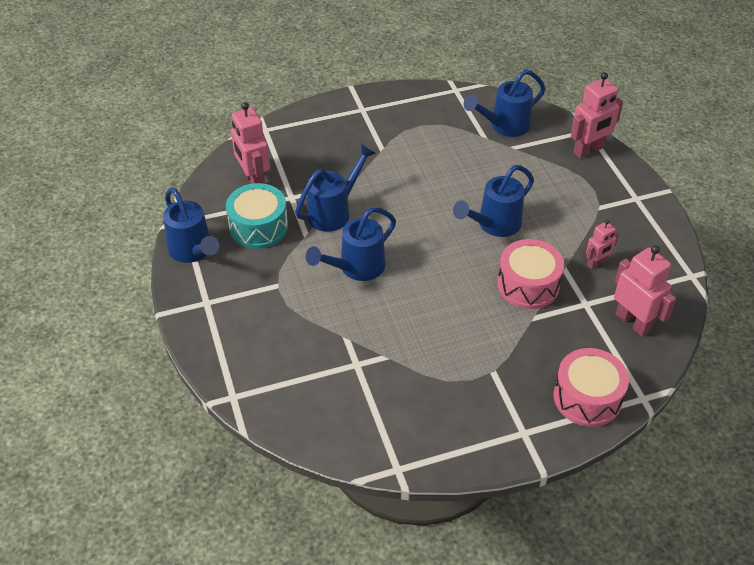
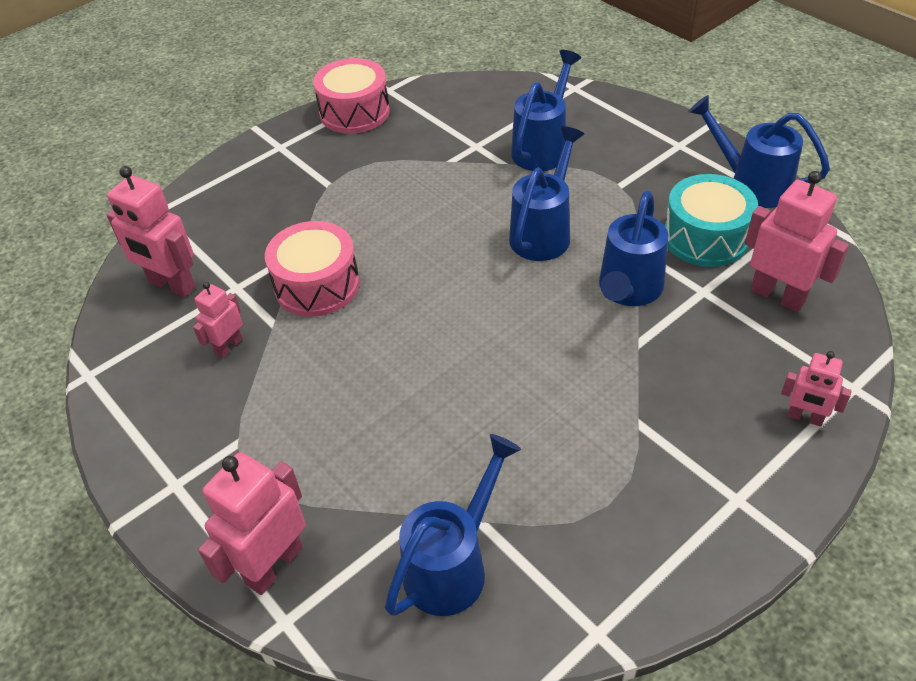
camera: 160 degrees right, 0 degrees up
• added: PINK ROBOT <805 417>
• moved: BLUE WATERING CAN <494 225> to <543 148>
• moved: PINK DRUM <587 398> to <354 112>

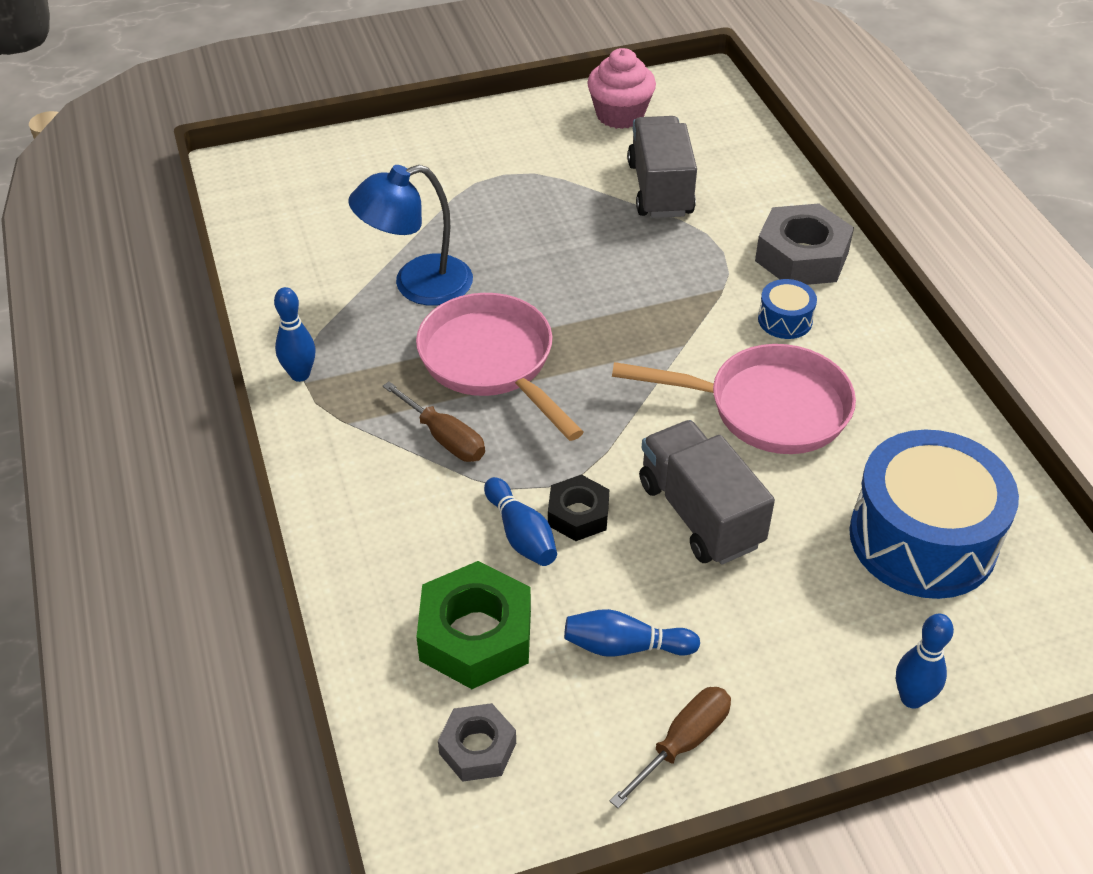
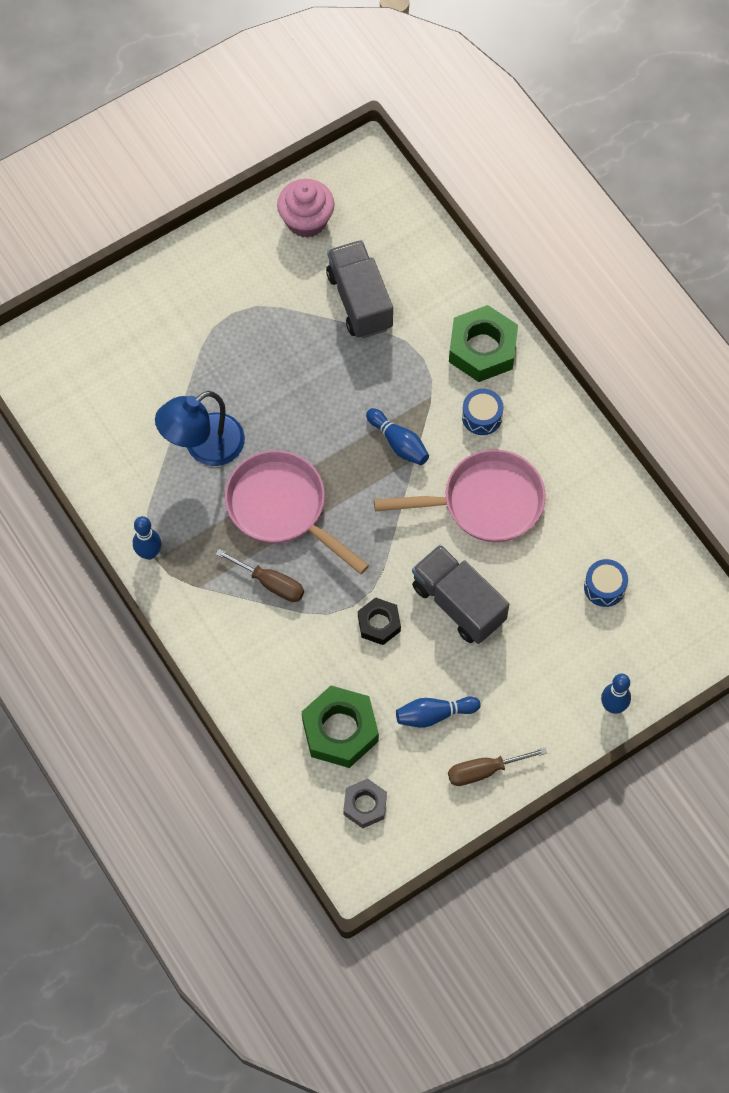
camera: 15 degrees left, 20 degrees up
• moved: BLUE BOWLING PIN <521 534> to <398 443>
• recoloured: GREY NUT <801 257> to GREEN NUT <482 349>
• turned: BROWN SCREWDRIVER <683 743> = <484 770> 135 degrees counterclockwise
• resized: BLUE DRUM <922 539> = <604 587> x0.43

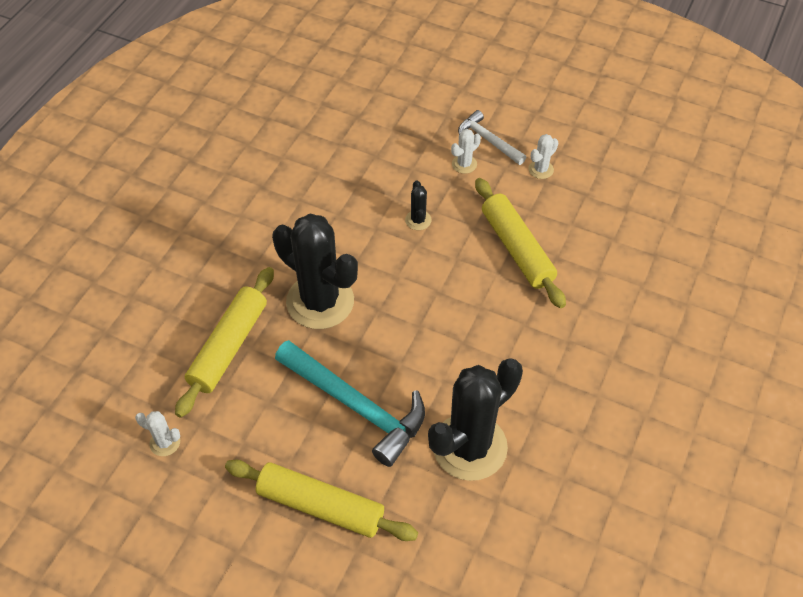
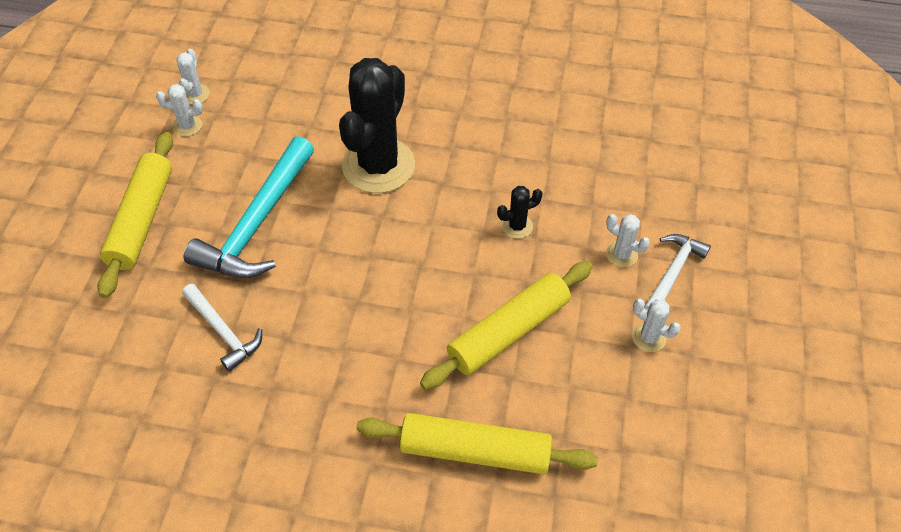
camera: 75 degrees right, 0 degrees up
• added: WHITE CACTUS <187 126>
• moved: YELLOW ROLLING PIN <229 346> to <475 451>
• replaced: BLACK CACTUS <469 447> to WHITE HAMMER <223 331>

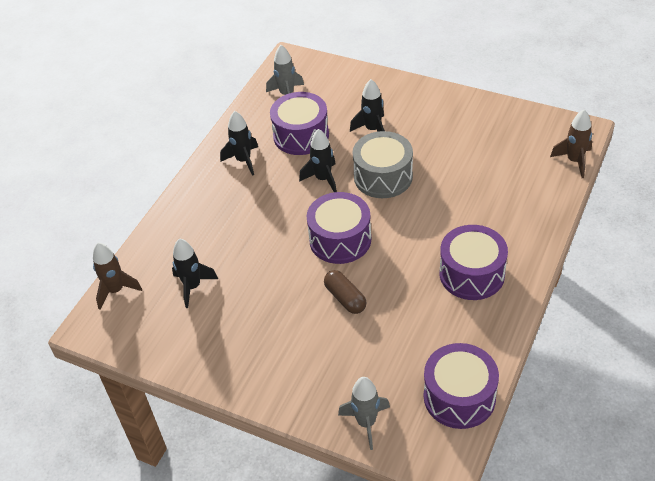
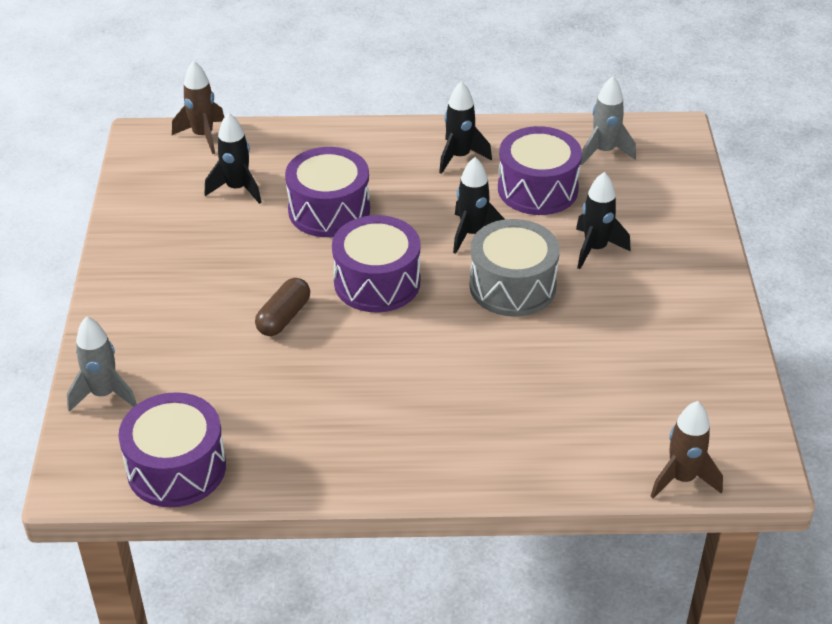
camera: 60 degrees right, 5 degrees down
• moved: PURPLE DRUM <472 274> to <329 210>

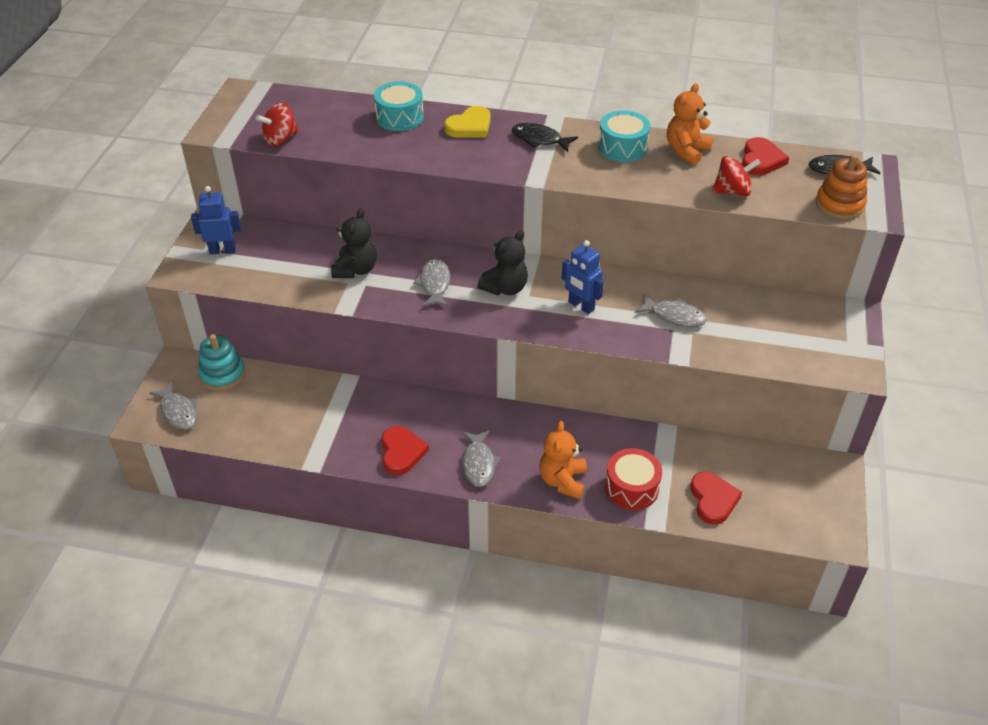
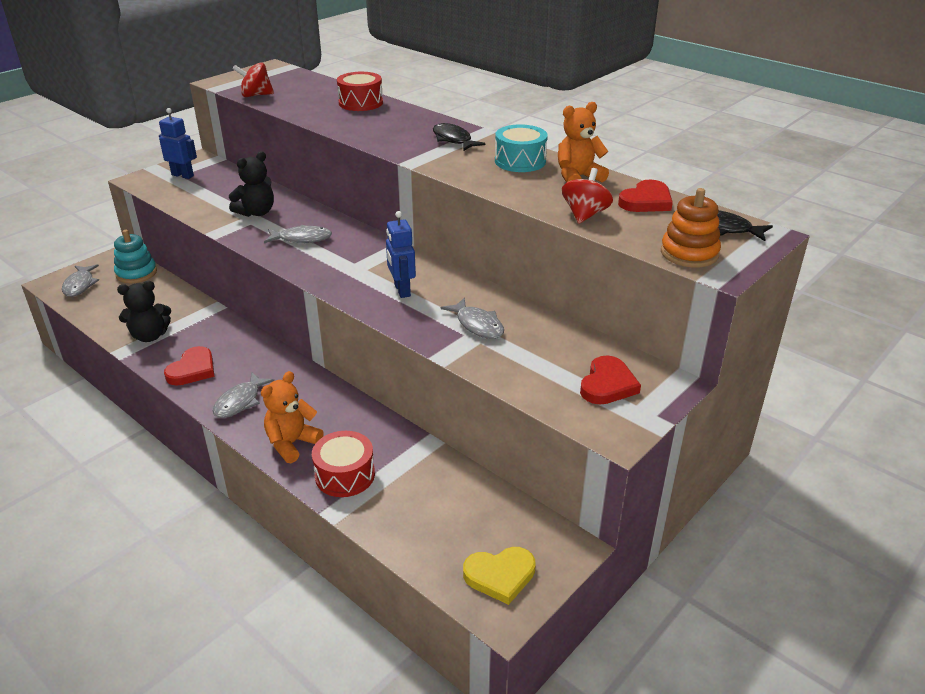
camera: 30 degrees right, 10 degrees down
• moved: YELLOW HEART <470 126> to <500 575>
• moved: BLACK TEDDY BEAR <505 288> to <150 336>
• moved: RED HEART <713 500> to <607 384>
• recoloured: TURQUOISE DRUM <399 117> to RED DRUM <361 103>
• turned: GREY FISH <434 284> = <302 239> 60 degrees clockwise
• turned: RED SPINNING TOP <732 191> = <585 215> 90 degrees counterclockwise

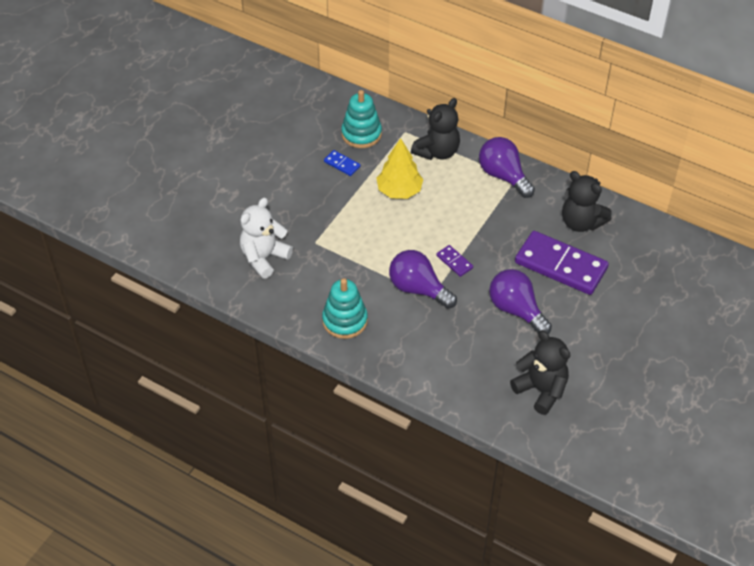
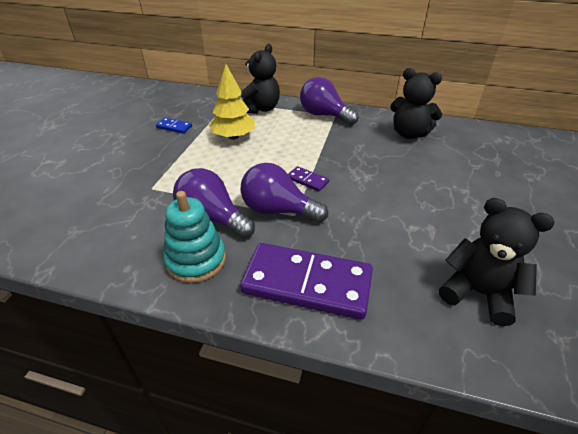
camera: 15 degrees left, 10 degrees down
• removed: WHITE TEDDY BEAR <264 258>
• removed: TURQUOISE STACKING TOY <361 134>
• moved: PURPLE LIGHT BULB <516 310> to <212 218>
• moved: PURPLE DOMINO <561 265> to <307 283>

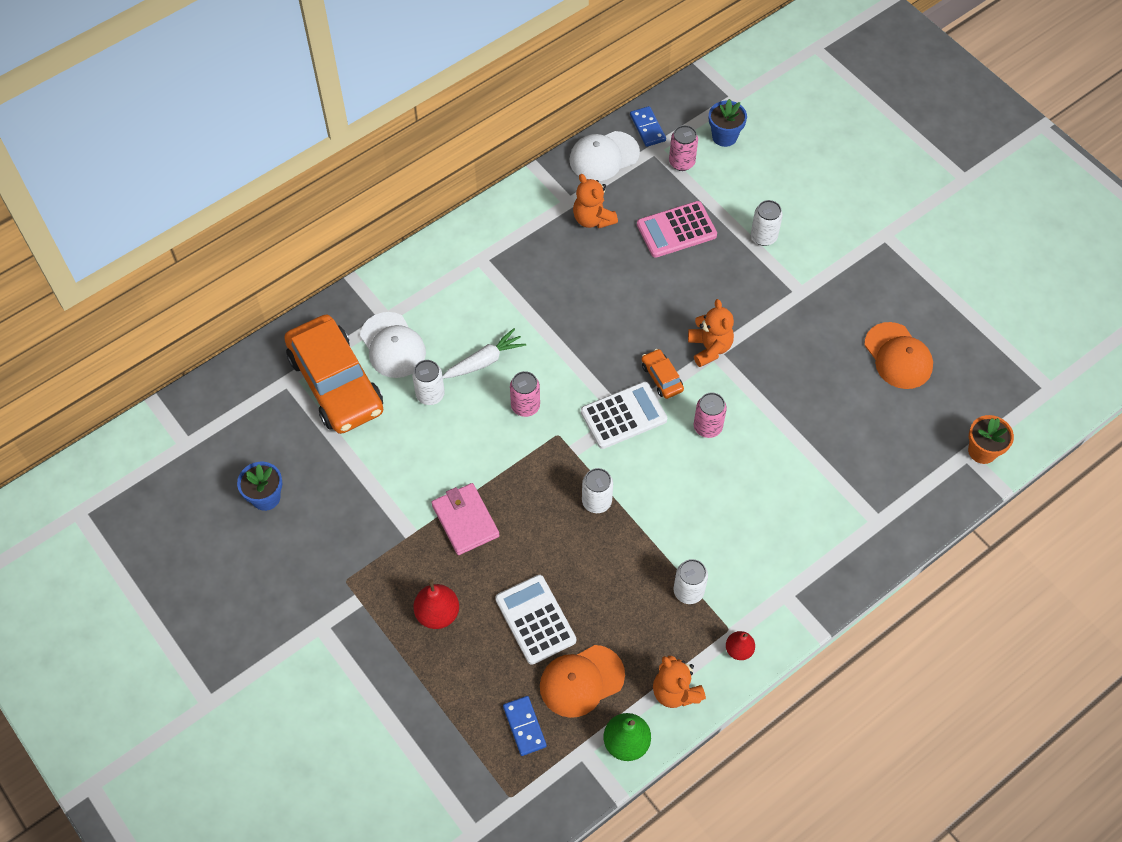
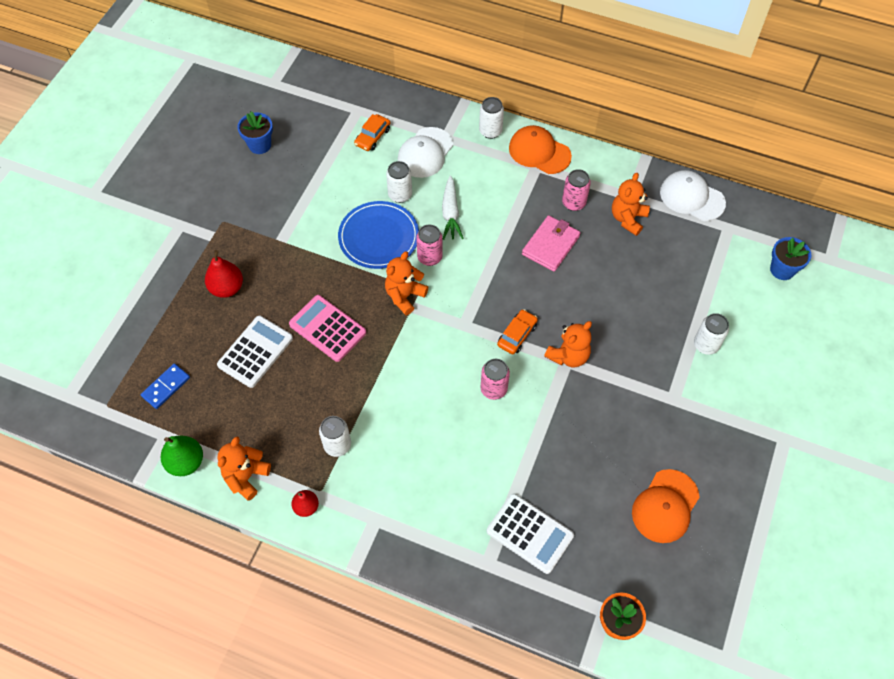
camera: 60 degrees right, 0 degrees up
• removed: BLUE DOMINO <647 128>
• added: BLUE PLATE <379 237>
• added: ORANGE TEDDY BEAR <404 296>
• moved: PINK WALLET <465 521> to <550 245>
• moved: ORANGE CAP <581 681> to <539 152>
• moved: WHITE CALCULATOR <623 416> to <529 533>
• moved: WHITE CAN <596 502> to <490 131>
• moved: PINK CALCULATOR <676 230> to <327 328>
• moved: PINK CAN <681 162> to <573 203>
• turned: WHITE CARROT <484 361> = <450 213> 60 degrees clockwise
• resized: ORANGE CAR <336 383> = <372 137> x0.42

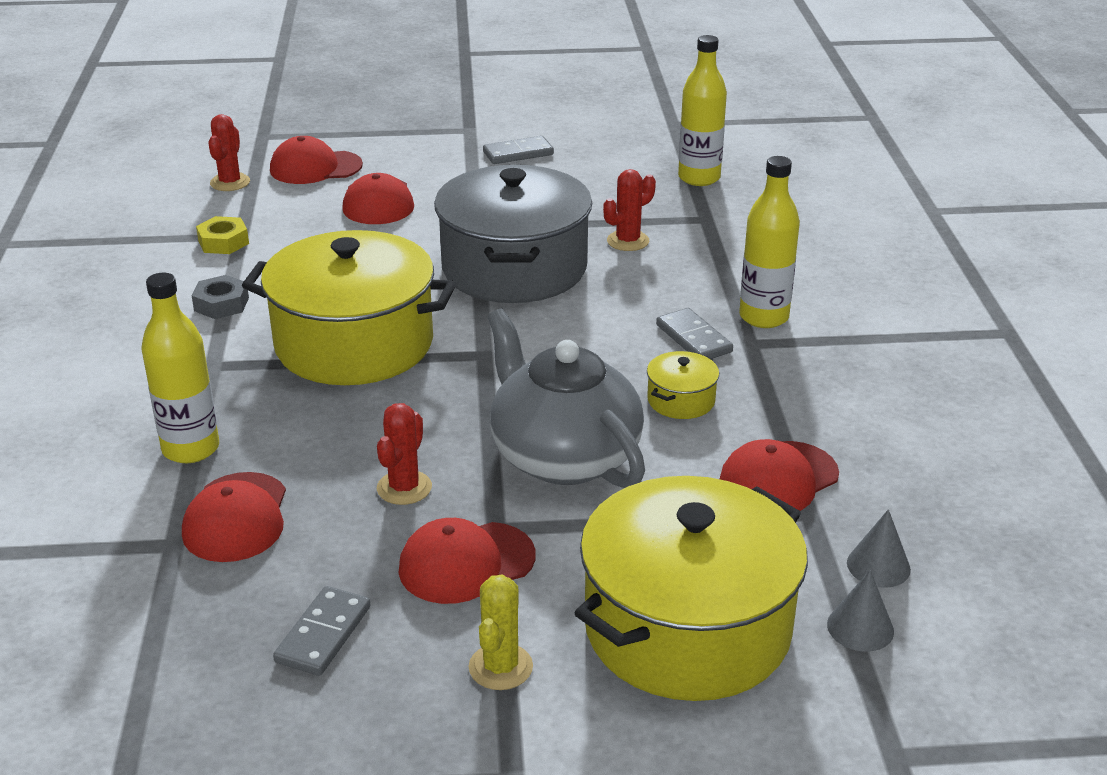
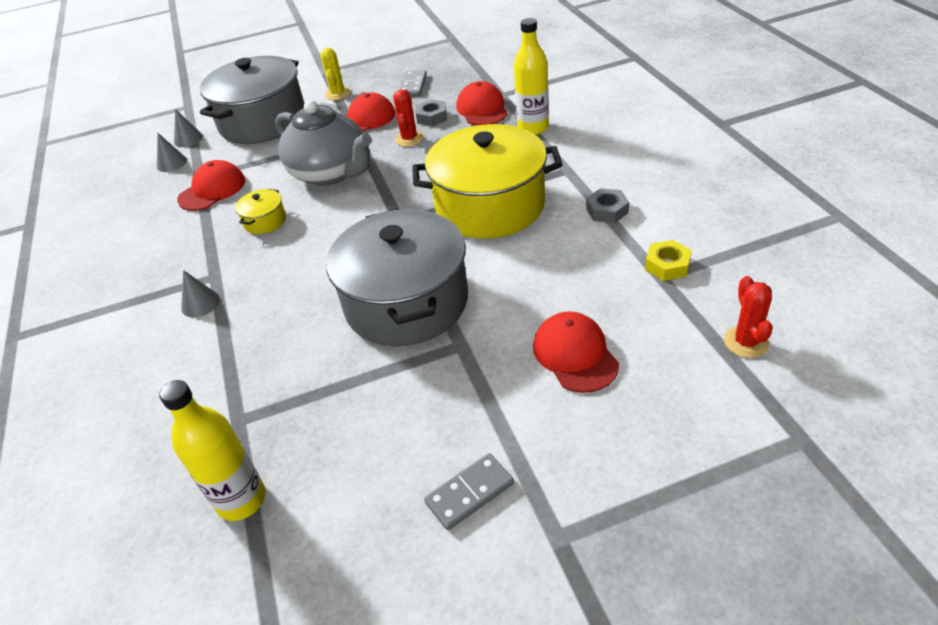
camera: 170 degrees right, 10 degrees up
• removed: RED CAP <315 167>
• removed: RED CACTUS <628 241>
• removed: GREY DOMINO <694 338>
• added: GREY NUT <432 117>
• replaced: YELLOW BOTTLE <764 317> to GREY CONE <200 303>
• recoloured: YELLOW POT <687 628> to GREY POT <263 122>

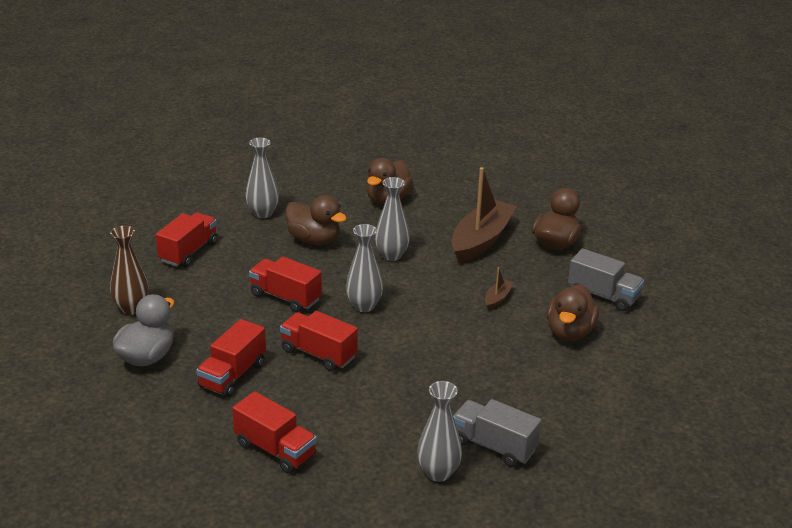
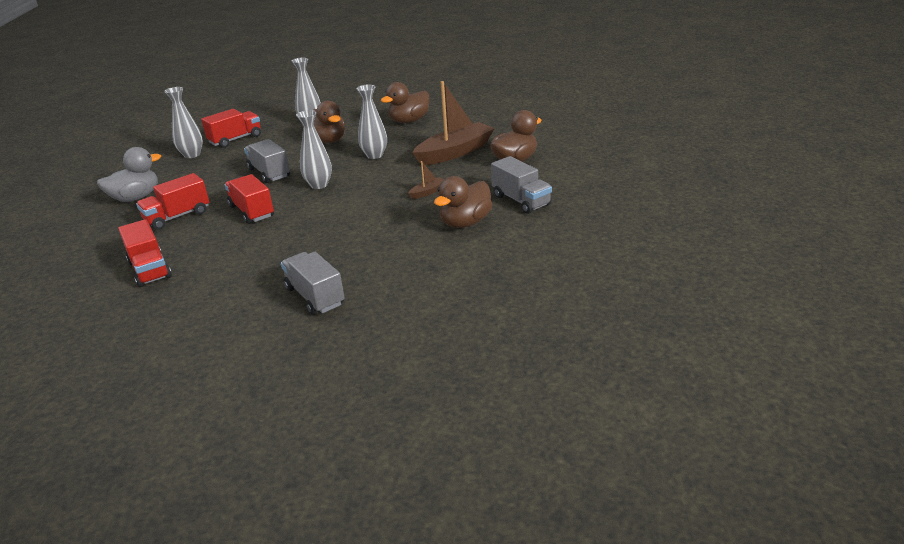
camera: 25 degrees right, 0 degrees up
• removed: BROWN VASE <131 308>
• moved: GREY VASE <438 473> to <192 155>
• recoloured: RED TRUCK <285 297> to GREY TRUCK <269 173>

